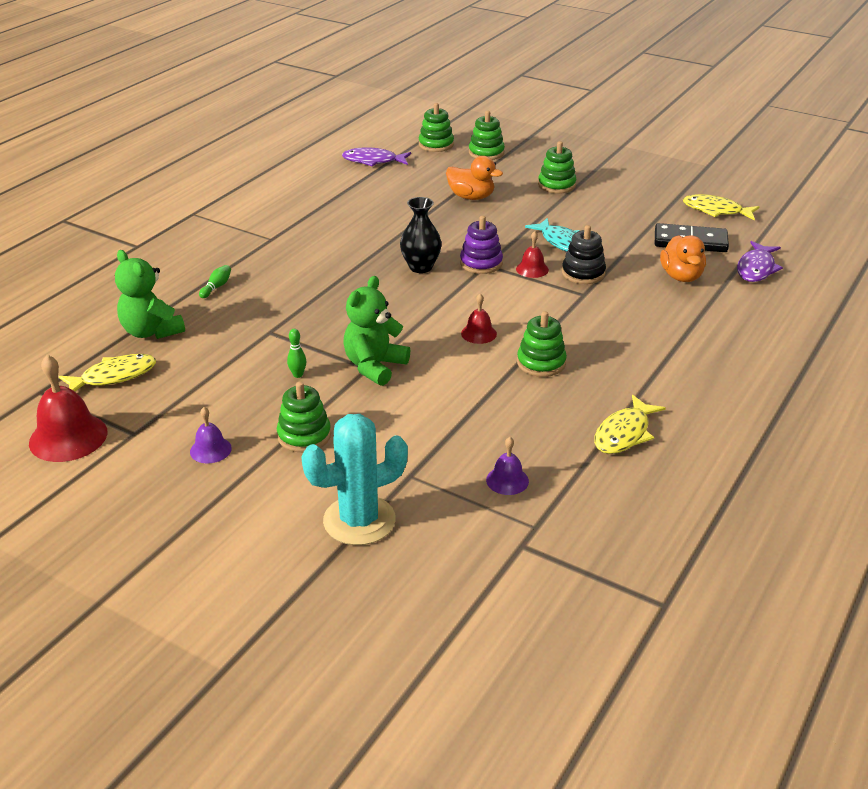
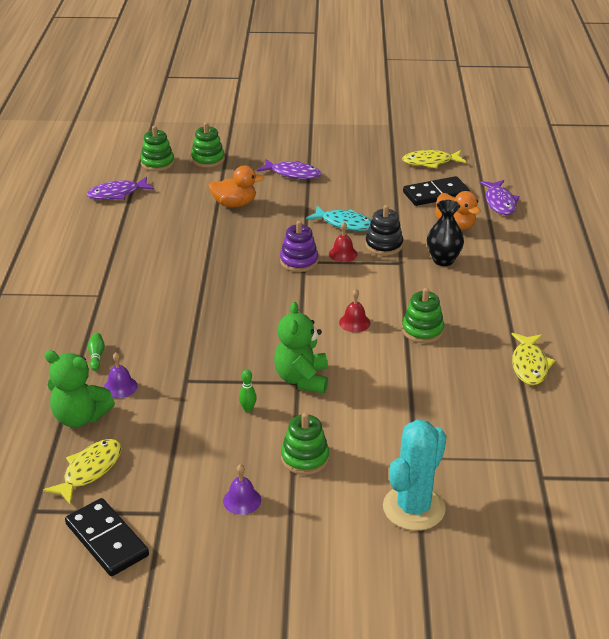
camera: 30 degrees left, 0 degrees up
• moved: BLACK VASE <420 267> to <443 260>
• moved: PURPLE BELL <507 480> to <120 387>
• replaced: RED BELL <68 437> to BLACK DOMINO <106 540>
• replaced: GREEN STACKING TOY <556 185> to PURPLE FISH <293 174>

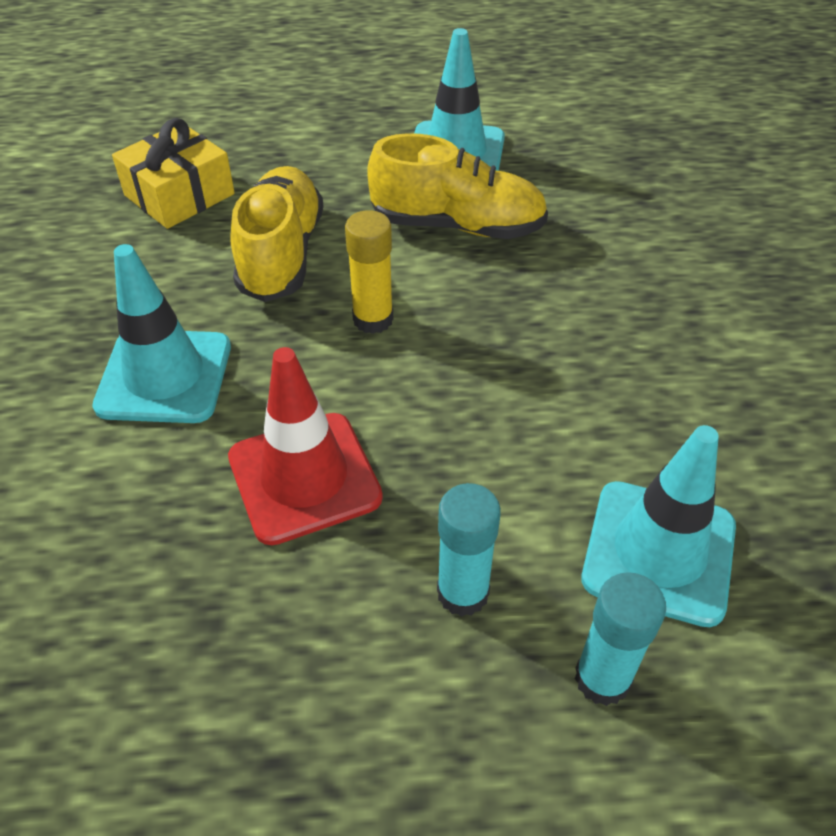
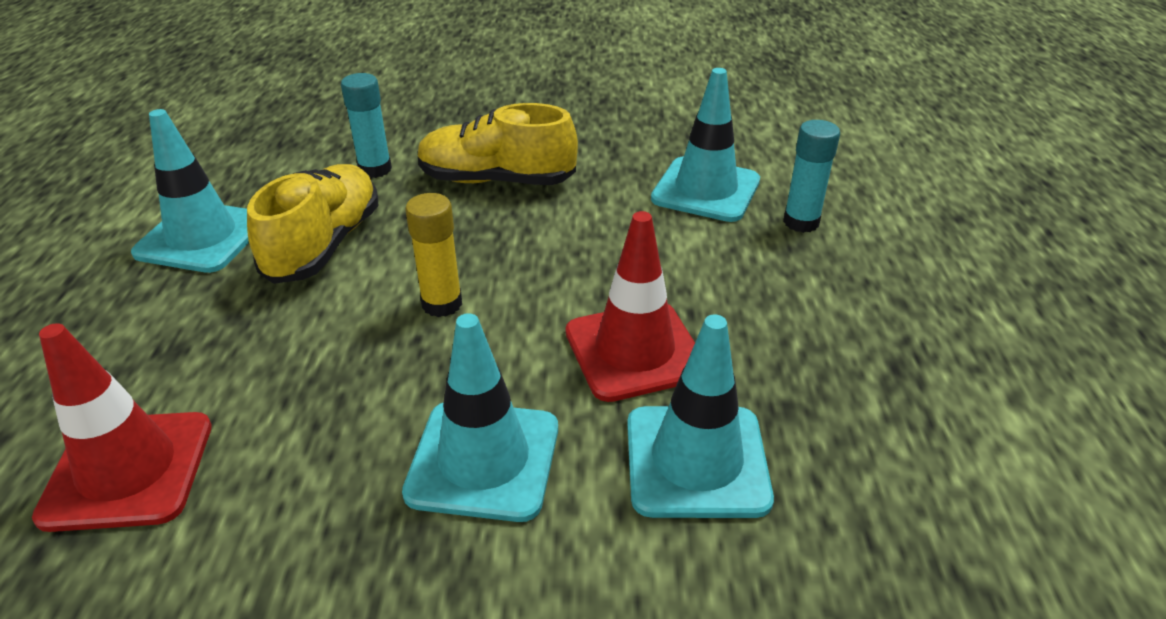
camera: 85 degrees left, 10 degrees down
• added: TURQUOISE TRAFFIC CONE <696 461>
• moved: YELLOW SHOE <281 254> to <497 180>
• moved: TURQUOISE GLUE STICK <463 592> to <375 169>
• replaced: YELLOW GIFT <179 195> to RED TRAFFIC CONE <128 470>

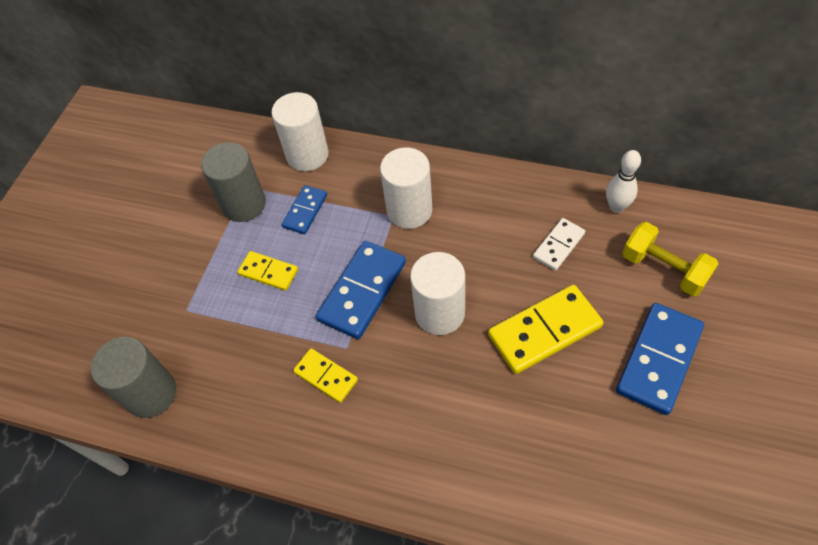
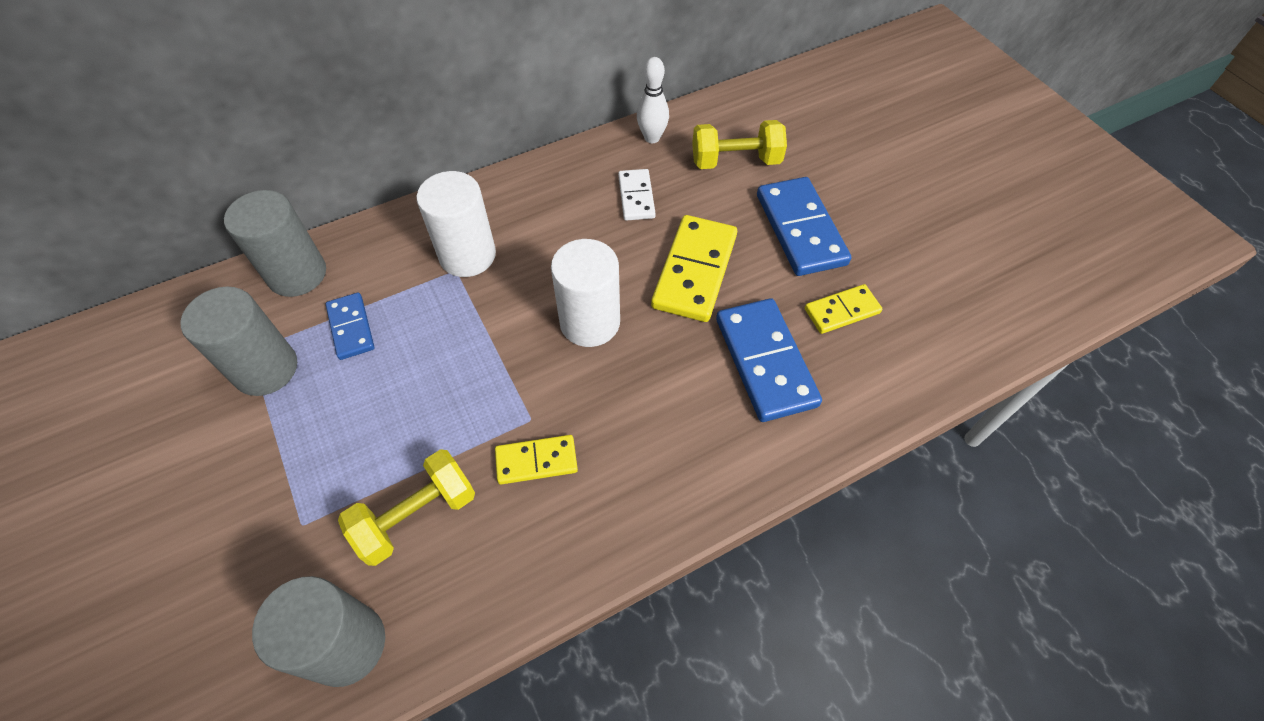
camera: 50 degrees left, 0 degrees up
• added: YELLOW DUMBBELL <416 516>
• moved: YELLOW DOMINO <268 272> to <842 311>
• moved: BLUE DOMINO <362 291> to <765 362>
• recoloured: WHITE CYLINDER <307 155> to GREY CYLINDER <297 274>

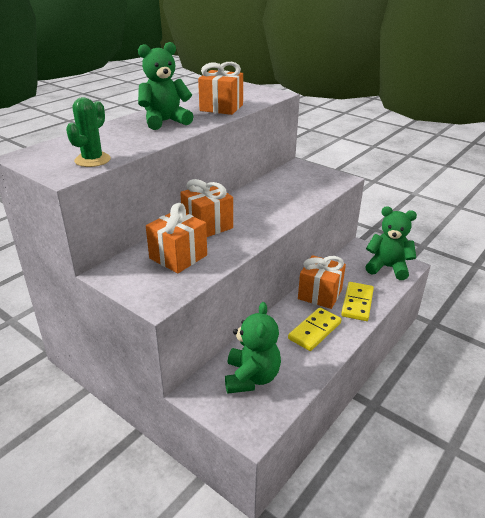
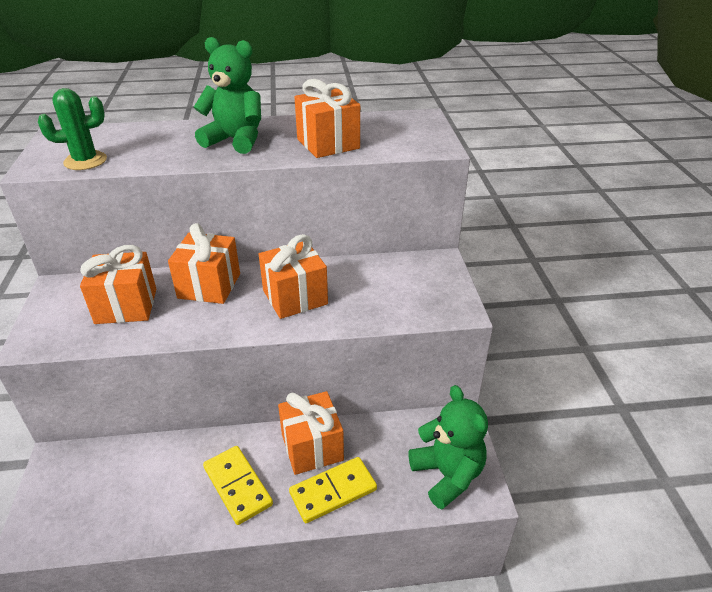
camera: 45 degrees right, 5 degrees up
• removed: GREEN TEDDY BEAR <251 377>
• added: ORANGE GIFT <295 297>
• turned: YELLOW DOMINO <315 331> = <237 486> 60 degrees clockwise

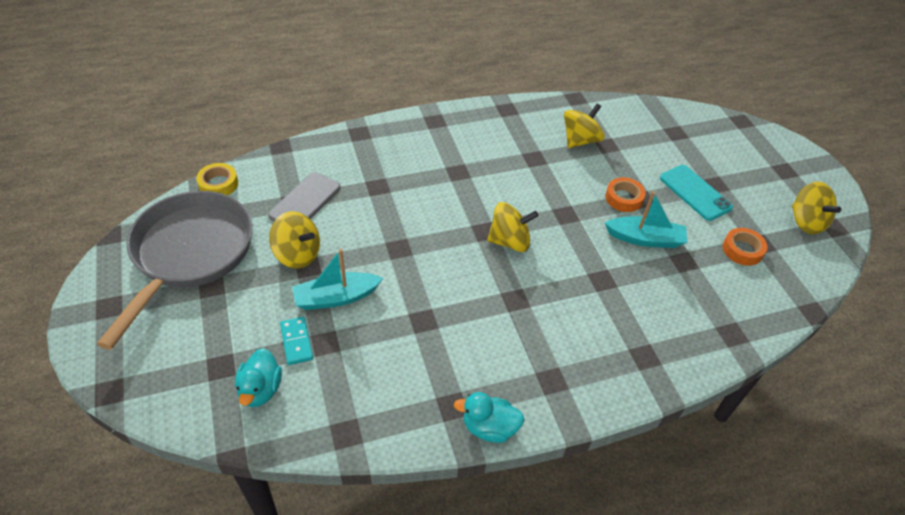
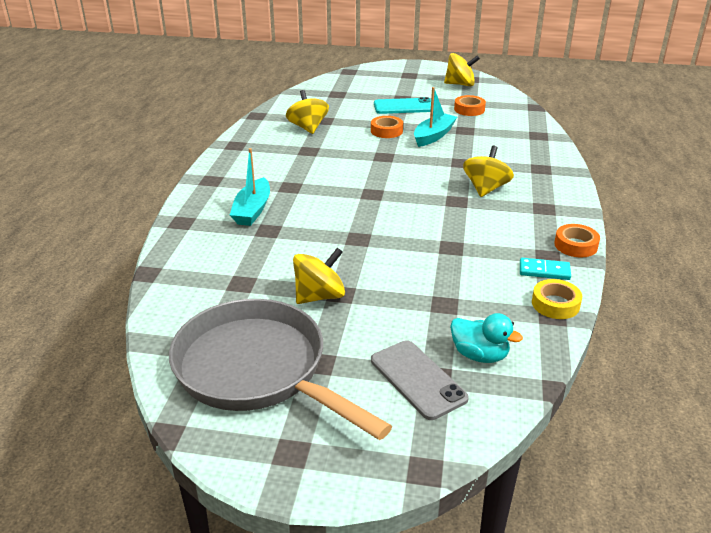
camera: 60 degrees left, 15 degrees down
• moved: YELLOW TAPE <218 184> to <555 304>
• moved: GREY PHONE <305 201> to <418 379>
• moved: TURQUOISE DOMINO <296 342> to <544 271>
• moved: TURQUOISE BOAT <336 297> to <252 210>
• moved: YELLOW SPINNING TOP <509 241> to <485 189>
• replaced: TURQUOISE DUCK <489 427> to ORANGE TAPE <575 245>

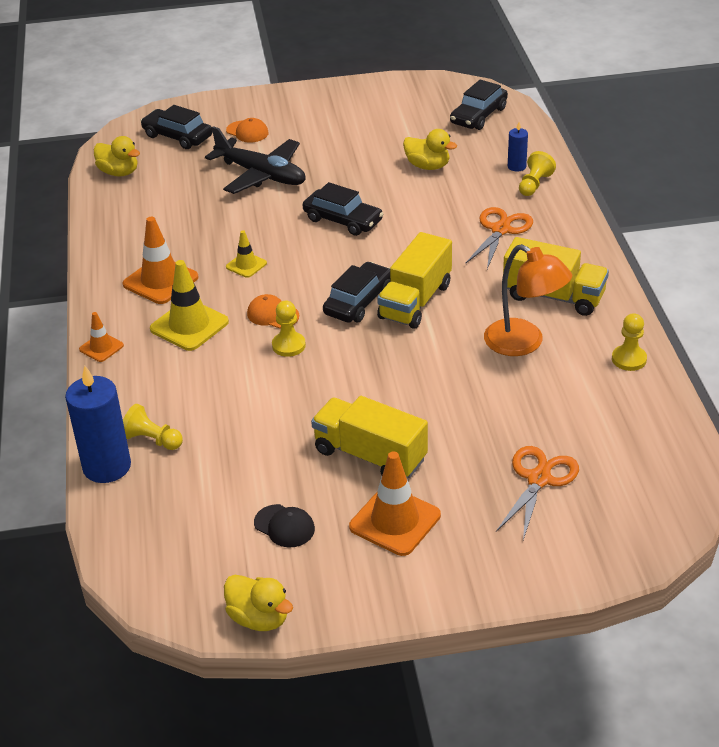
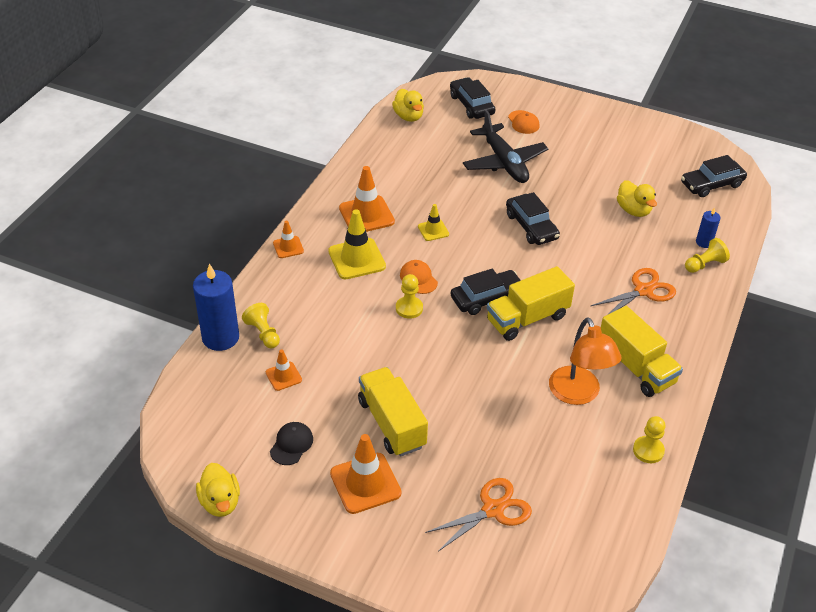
camera: 30 degrees right, 5 degrees up
• added: ORANGE TRAFFIC CONE <283 376>
• turned: BLACK CAP <284 526> = <291 444> 135 degrees counterclockwise

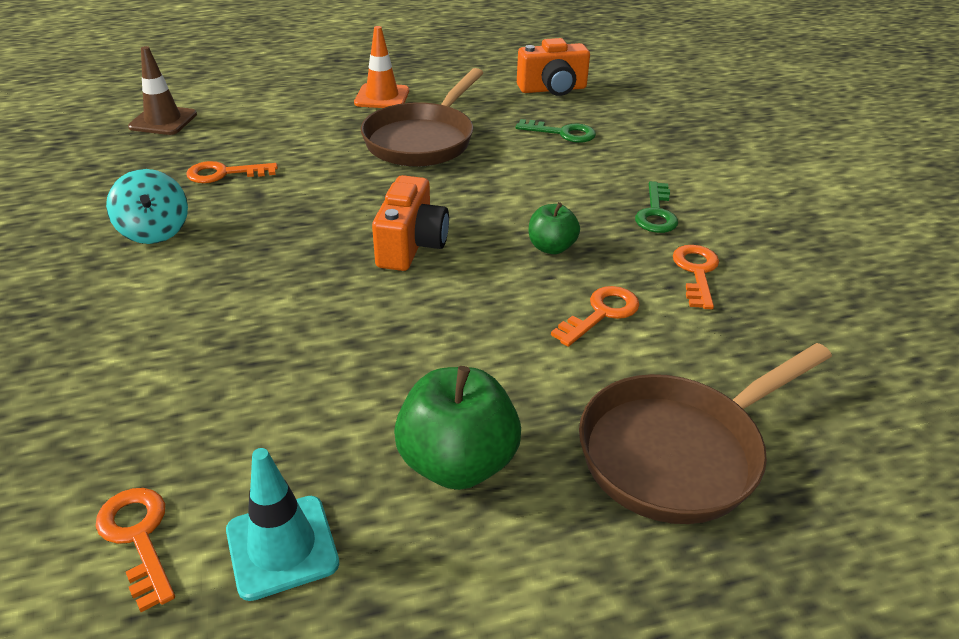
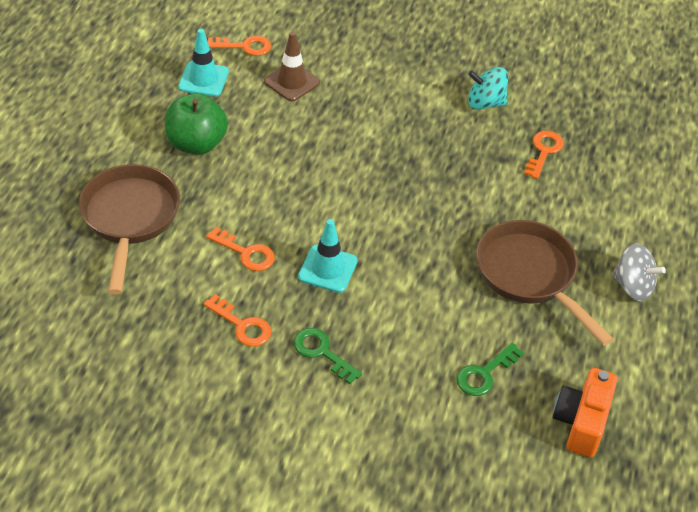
camera: 120 degrees right, 10 degrees up
• removed: ORANGE CAMERA <411 245>
• moved: BROWN TRAFFIC CONE <163 121> to <292 82>
• replaced: ORANGE TRAFFIC CONE <382 97> to GREY SPINNING TOP <633 286>
• replaced: GREEN APPLE <551 247> to TURQUOISE TRAFFIC CONE <328 269>
• turned: ORANGE KEY <601 313> = <246 253> 45 degrees counterclockwise

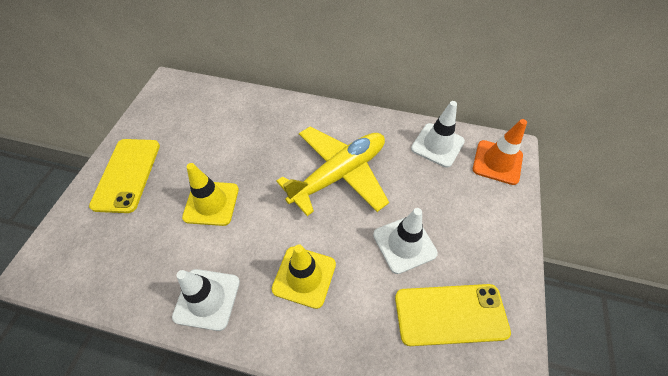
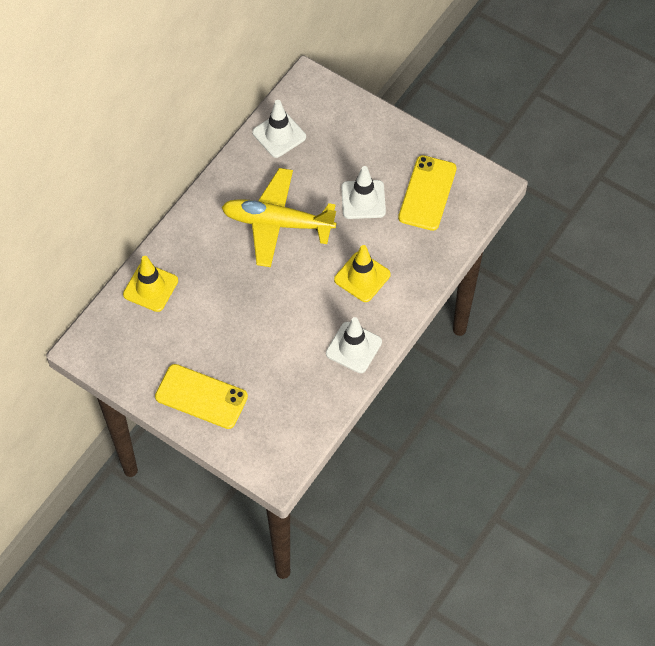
camera: 70 degrees left, 5 degrees up
• removed: ORANGE TRAFFIC CONE <497 162>
• moved: YELLOW TRAFFIC CONE <211 203> to <150 287>
• turned: YELLOW PLANE <339 174> = <277 223> 60 degrees counterclockwise

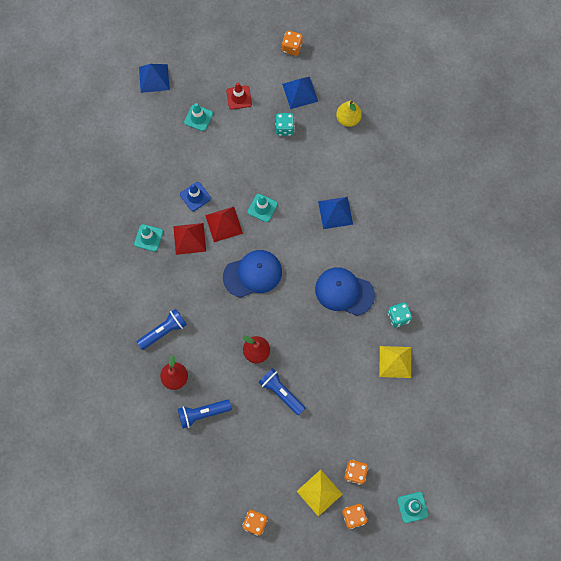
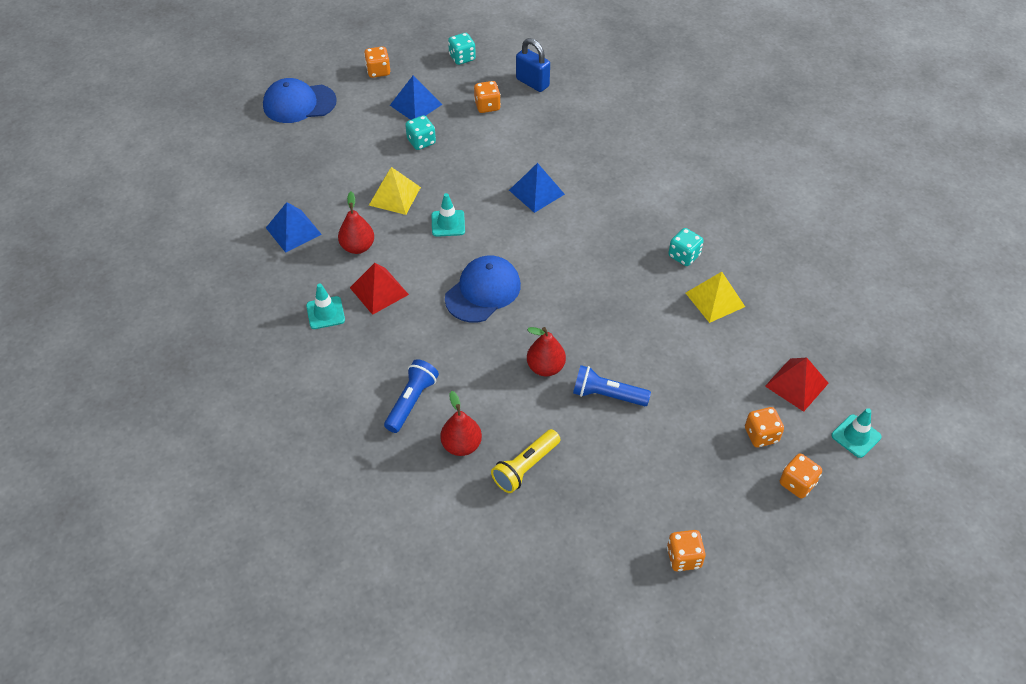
camera: 30 degrees left, 20 degrees down
• removed: TURQUOISE TRAFFIC CONE <198 118>
• removed: RED TRAFFIC CONE <239 97>
• added: TURQUOISE DICE <462 58>
• added: BLUE PADLOCK <532 83>
• moved: BLUE PYRAMID <154 78> to <293 231>
• moved: RED PYRAMID <223 224> to <796 384>
• moved: YELLOW PYRAMID <319 492> to <394 196>
• moved: BLUE CAP <344 292> to <299 103>
• replaced: BLUE TRAFFIC CONE <195 196> to RED PEAR <357 247>
• replaced: YELLOW PEAR <348 119> to ORANGE DICE <487 106>
• recoloured: BLUE FLASHLIGHT <202 413> to YELLOW FLASHLIGHT <525 467>

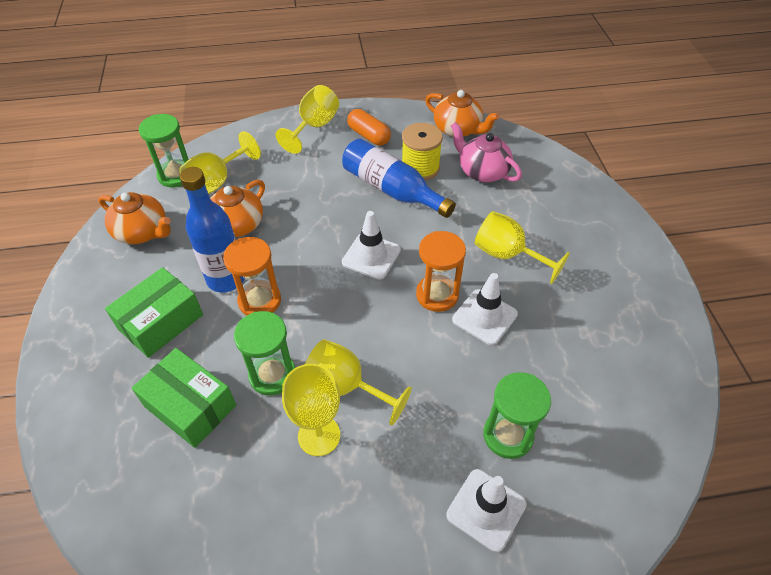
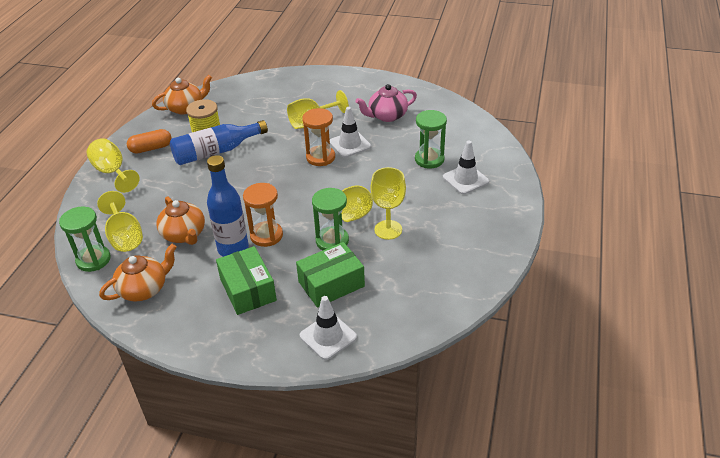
camera: 65 degrees left, 10 degrees down
• moved: WHITE TRAFFIC CONE <371 256> to <328 336>
• moved: PINK TEAPOT <482 171> to <387 116>

